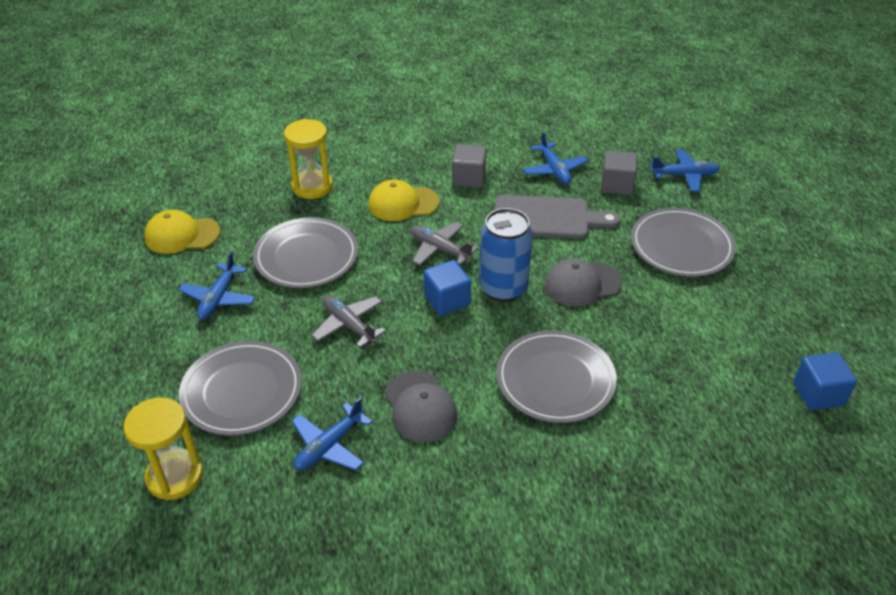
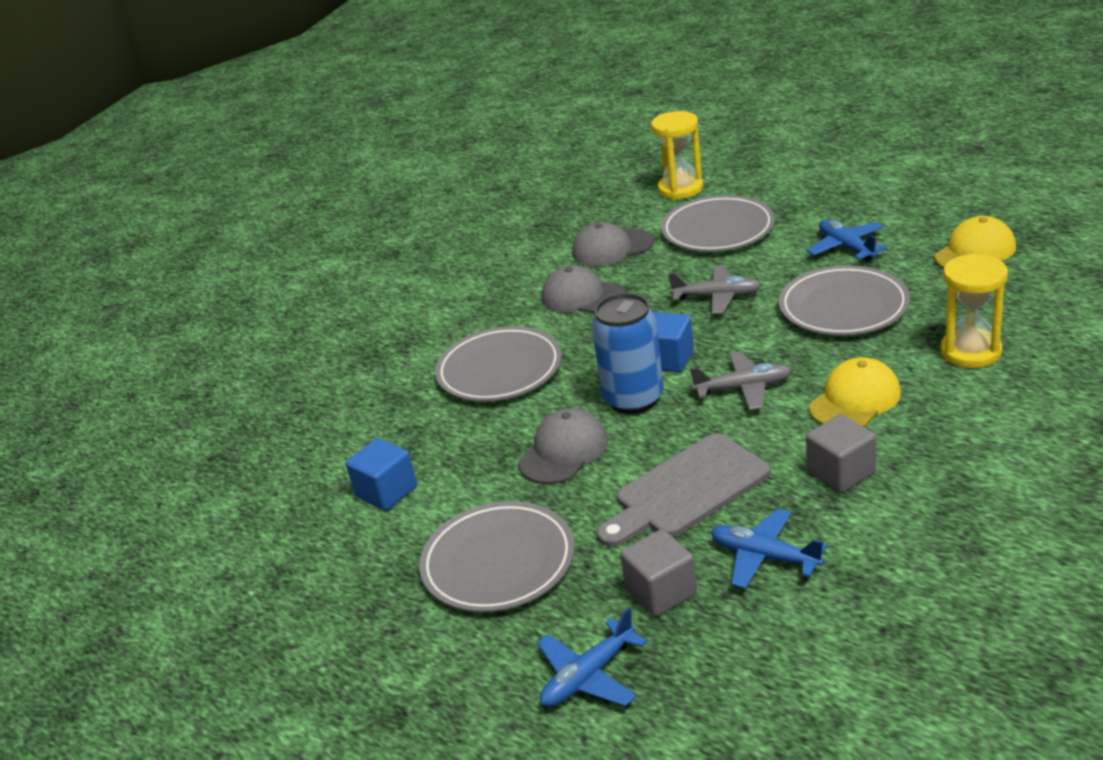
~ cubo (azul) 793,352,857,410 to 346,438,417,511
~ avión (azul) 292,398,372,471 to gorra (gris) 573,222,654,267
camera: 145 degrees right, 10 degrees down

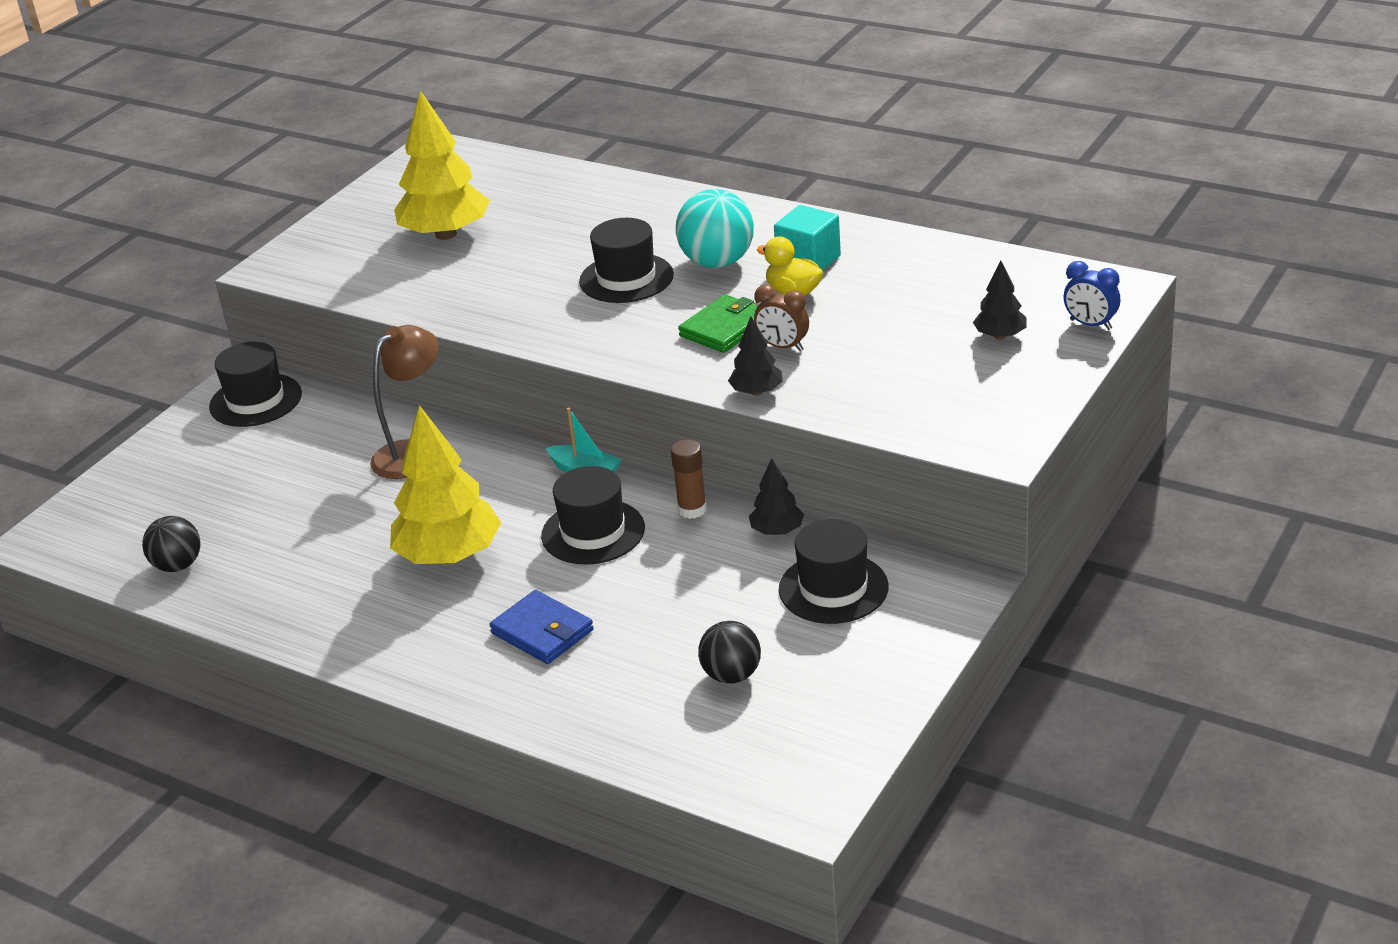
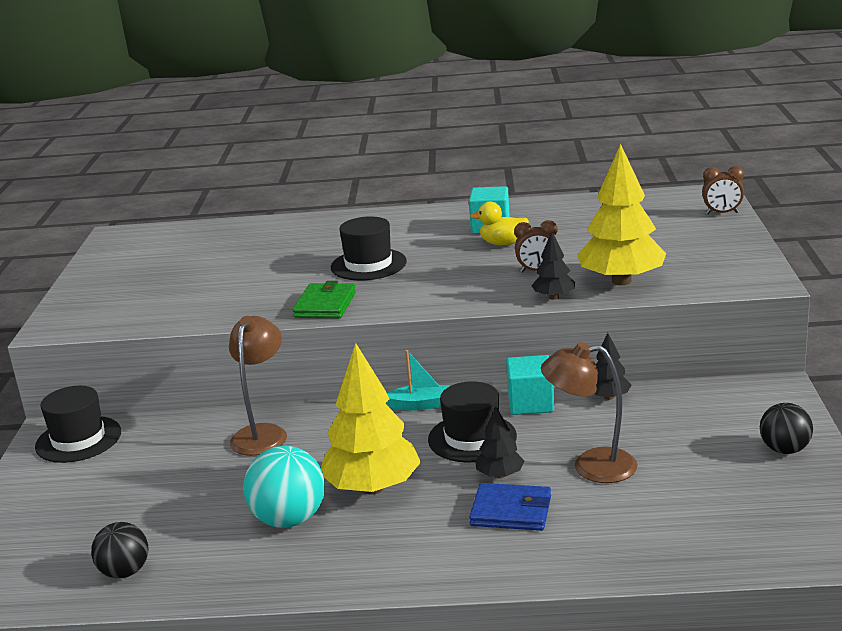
~ pelota (turquesa) 676,189,754,268 to 243,446,325,528
~ cartera (verde) 678,294,758,353 to 292,281,356,318
~ árbol (negro) 973,260,1026,339 to 475,407,524,478
~ barra de pegamento (marrón) 671,439,707,519 to cubo (turquesa) 506,355,554,415
+ lámpara (marrón) 541,342,638,483
~ árbol (amarillo) 394,91,490,240 to 577,144,666,285
~ despertador (azul) 1064,261,1120,330 to despertador (marrón) 702,166,744,214
~ pelota (negro) 698,621,761,684 to 760,403,813,454
- sombrero (negro) 779,519,889,624
camera: 30 degrees left, 10 degrees down

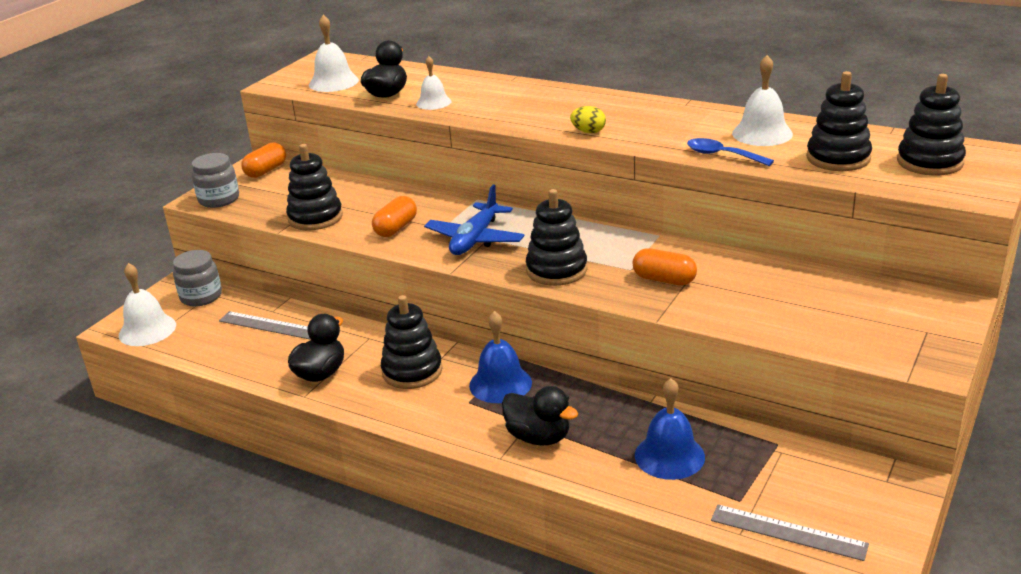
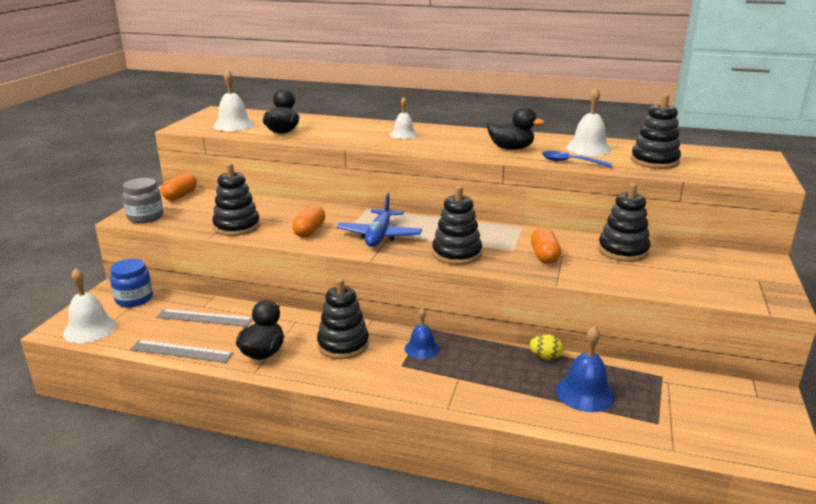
~ tarro (gris) 173,250,222,307 to tarro (azul) 110,259,153,307
~ regla (gris) 711,505,869,561 to 130,340,233,363
~ campana (blanco) 416,56,451,110 to 390,97,418,139
~ campana (azul) 469,311,532,403 = 405,308,439,359 x0.67
~ pato (negro) 502,386,578,446 to 487,106,545,150
~ huevo (amarillo) 570,106,606,133 to 529,334,563,360
~ cápsula (naranja) 633,248,697,285 = 531,227,561,264 75 degrees clockwise
~ juguete apilable (negro) 897,74,966,176 to 598,183,650,262
camera: 15 degrees left, 5 degrees down

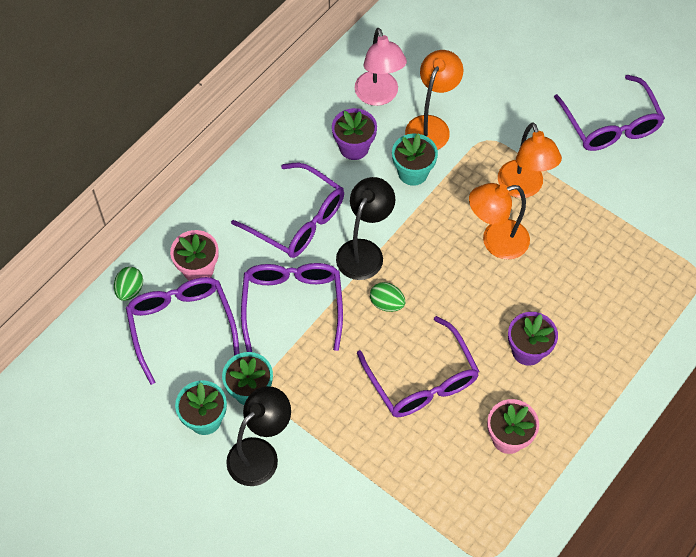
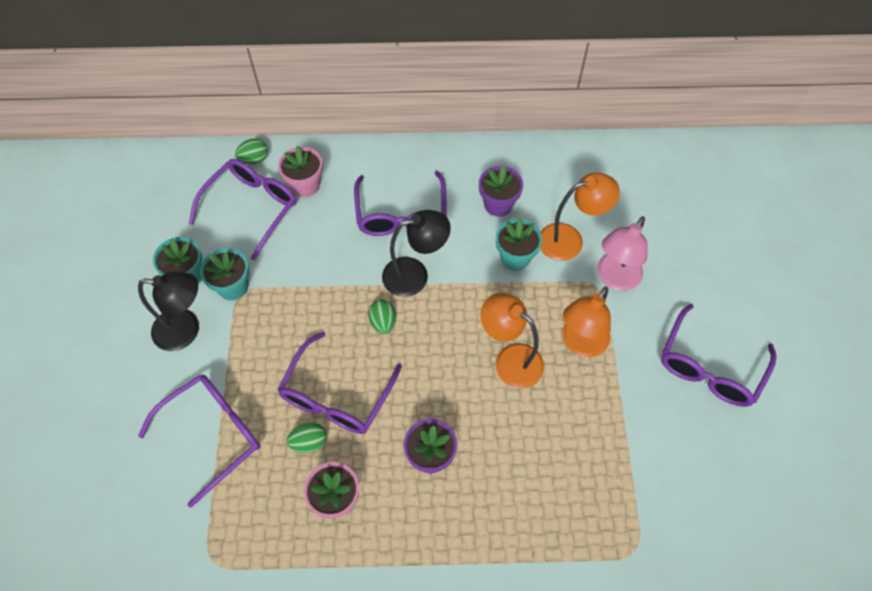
~ gafas (morado) 241,263,343,352 to 138,374,260,508
+ huevo (verde) 286,422,327,453
~ lámpara (rosa) 355,28,407,106 to 597,216,648,291
camera: 50 degrees right, 0 degrees up

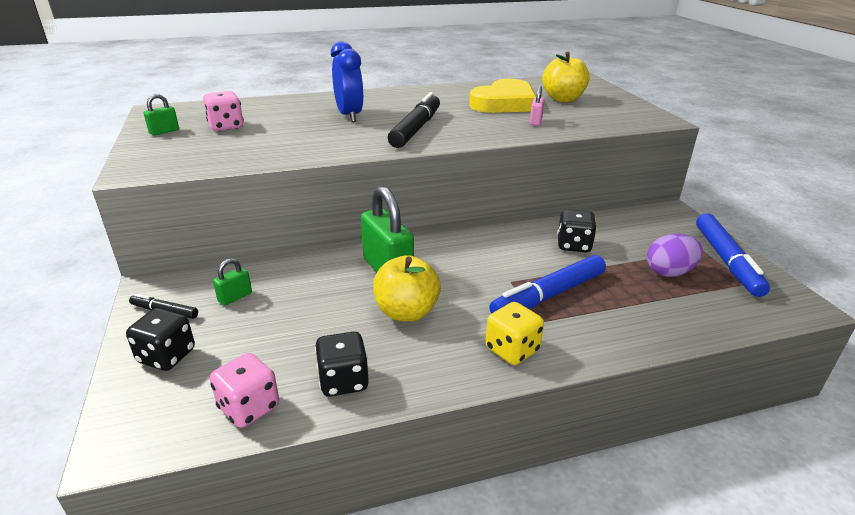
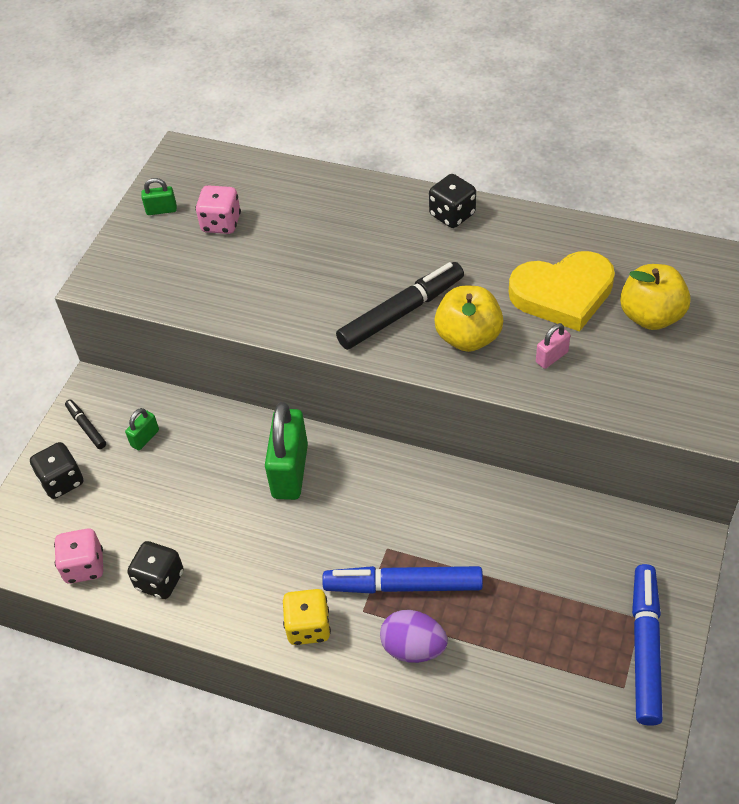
~ candado (verde) 213,258,252,306 = 125,408,159,450 45 degrees counterclockwise
~ huevo (morado) 647,234,703,277 to 380,610,448,663
~ dado (negro) 557,209,597,252 to 429,174,476,228
~ manzana (amarillo) 373,255,441,322 to 434,286,504,352
~ rotulador (azul) 696,213,770,297 = 632,564,663,726 150 degrees clockwise
- despertador (azul) 331,41,364,122
camera: 40 degrees right, 20 degrees up

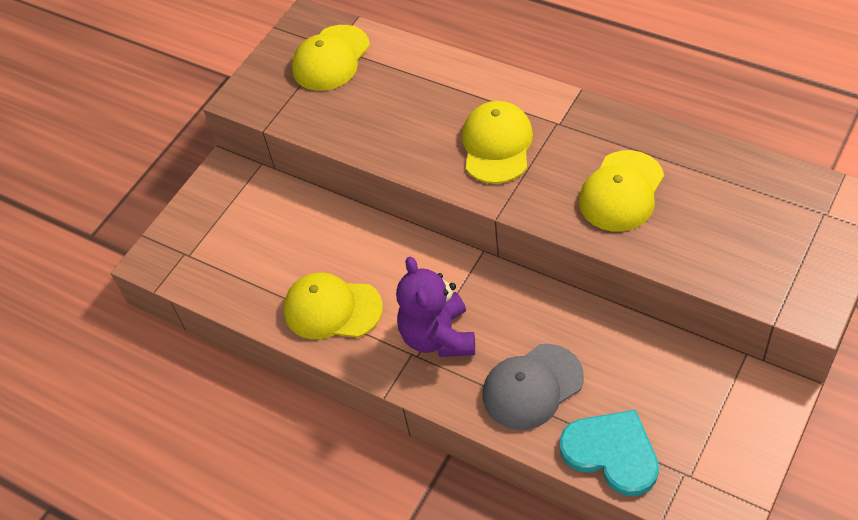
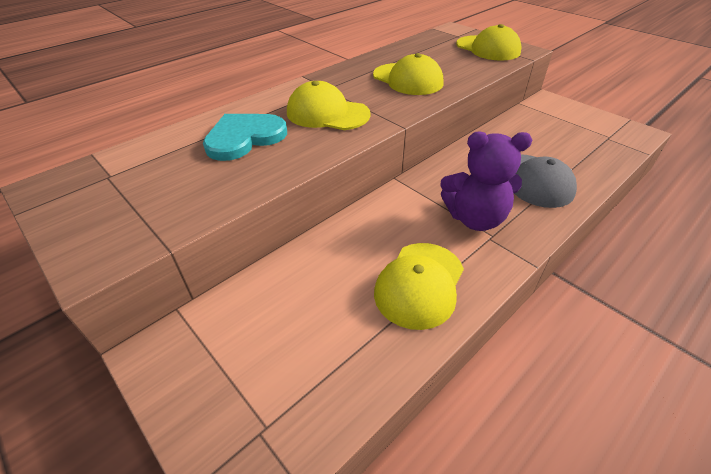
~ corazón (turquesa) 560,410,659,496 to 203,114,287,161
~ gorra (amarillo) 292,25,370,91 to 456,24,522,61
camera: 80 degrees left, 10 degrees down

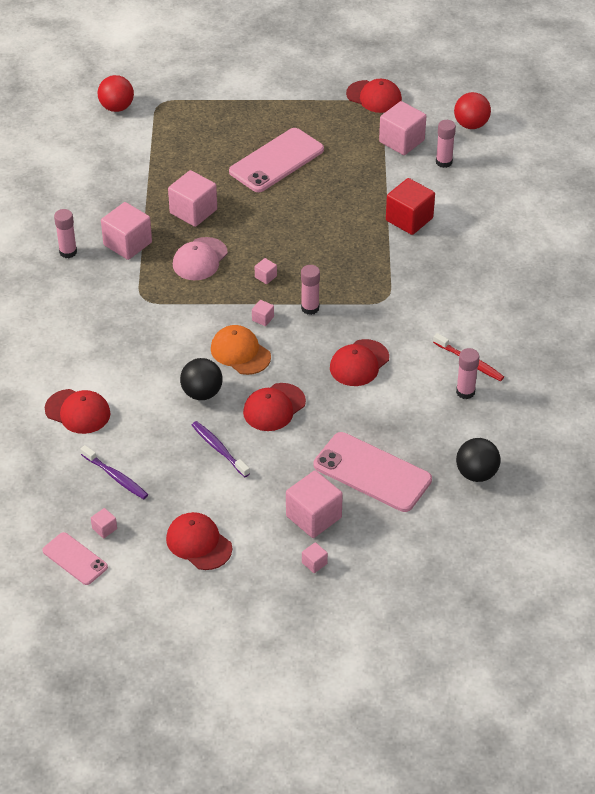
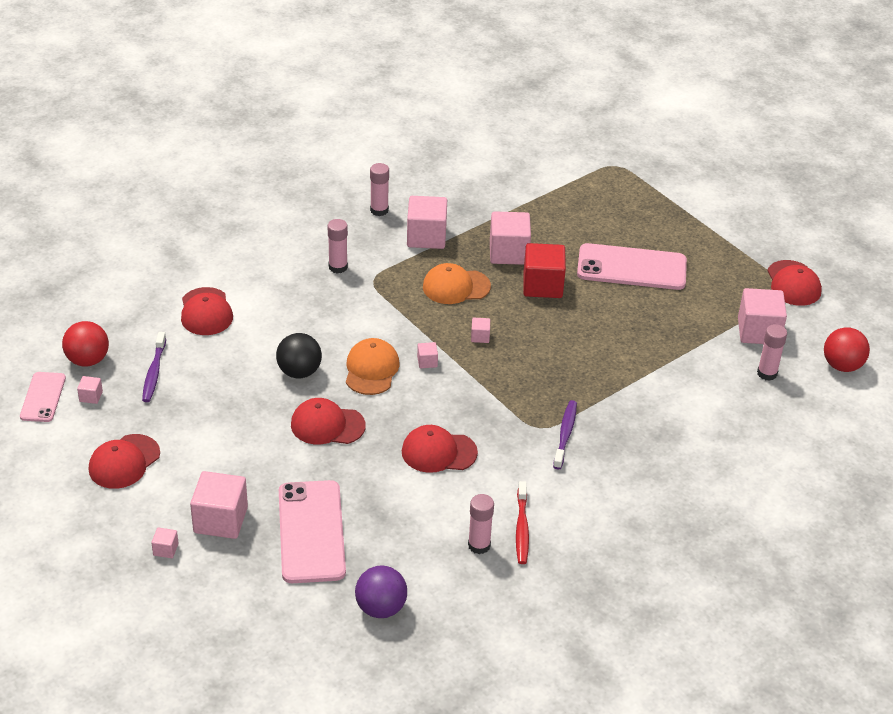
~ pelota (rojo) 97,75,134,112 to 62,321,109,367
~ gorra (rojo) 166,512,232,570 = 89,434,160,489 150 degrees counterclockwise
~ barra de pegamento (rosa) 301,265,320,315 to 328,219,348,274
~ pelota (negro) 456,438,501,482 to pelota (morado) 355,566,407,618
~ gorra (rosa) 173,237,228,280 to gorra (naranja) 423,263,491,304
~ cubo (rojo) 386,178,435,235 to 523,243,566,298
~ cepillo de dientes (morado) 192,421,250,477 to 553,400,577,470
camera: 50 degrees right, 5 degrees down

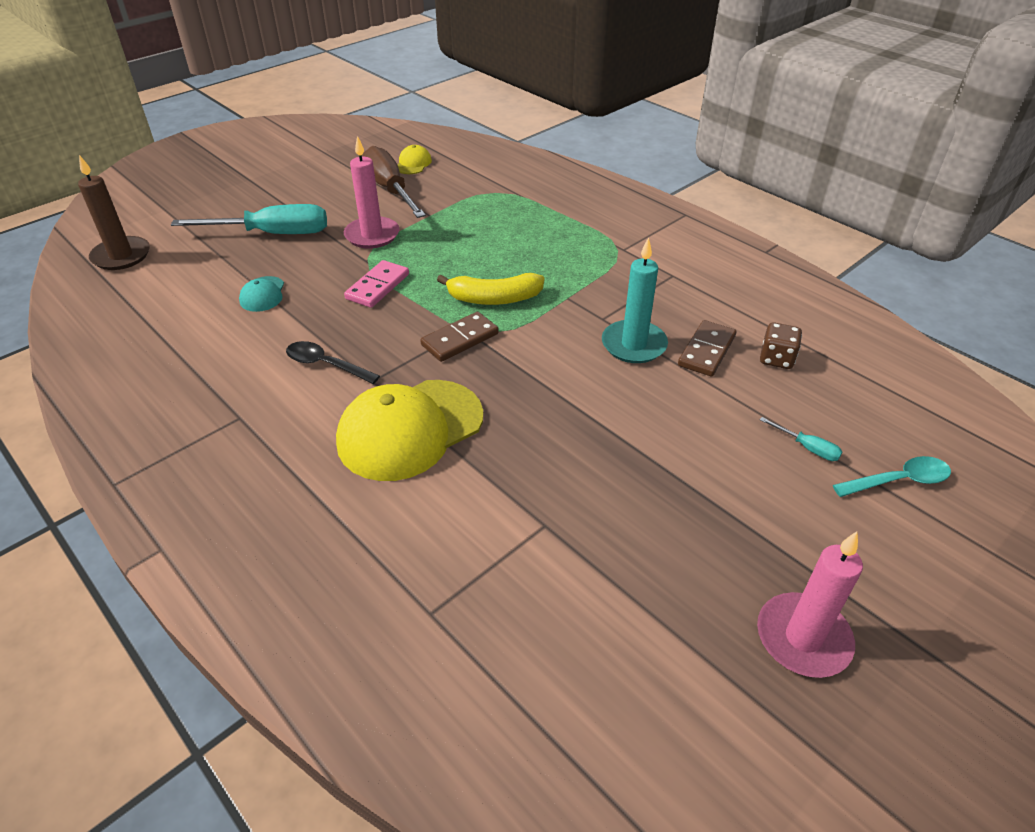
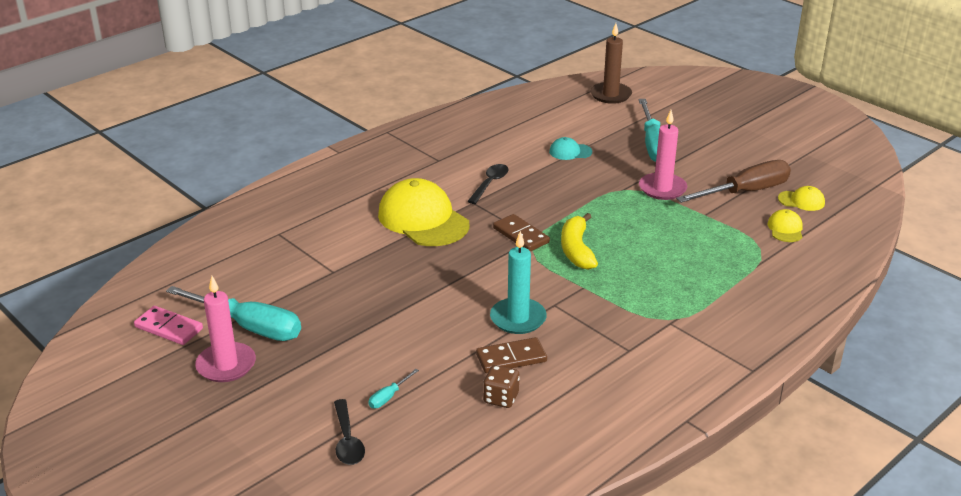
~ ficha de dominó (rosa) 344,260,409,308 to 134,306,203,345
+ destornillador (turquesa) 166,286,301,341
~ cuchara (turquesa) 833,456,951,497 to cuchara (negro) 334,399,365,465
~ ficha de dominó (marrón) 678,320,736,377 = 476,337,547,373 45 degrees counterclockwise
+ gorra (amarillo) 767,209,803,242
camera: 90 degrees right, 10 degrees down

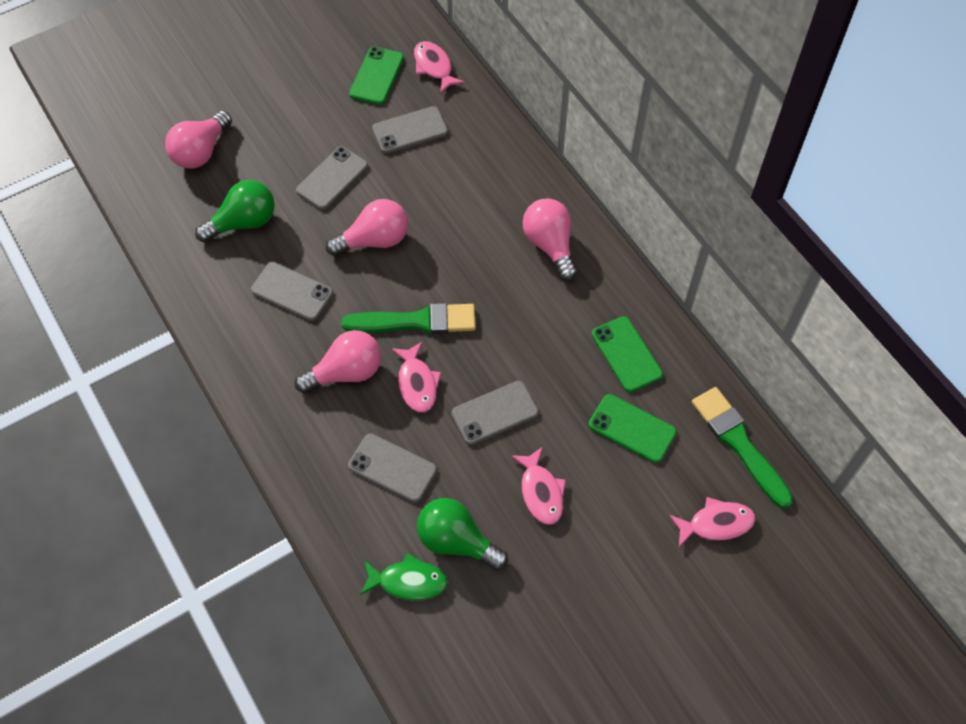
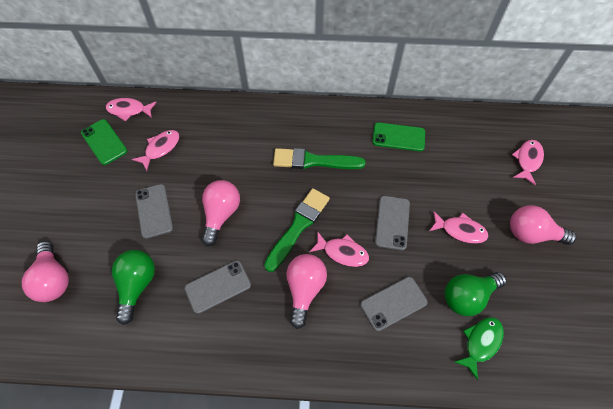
~ móvil (gris) 372,106,448,154 to pez (rosa) 132,130,180,171
~ pincel (verde) 692,387,793,509 to 273,148,366,169
~ bombilla (rosa) 523,198,577,281 to 510,205,577,245
- móvil (verde) 589,394,677,463
camera: 55 degrees left, 0 degrees up

